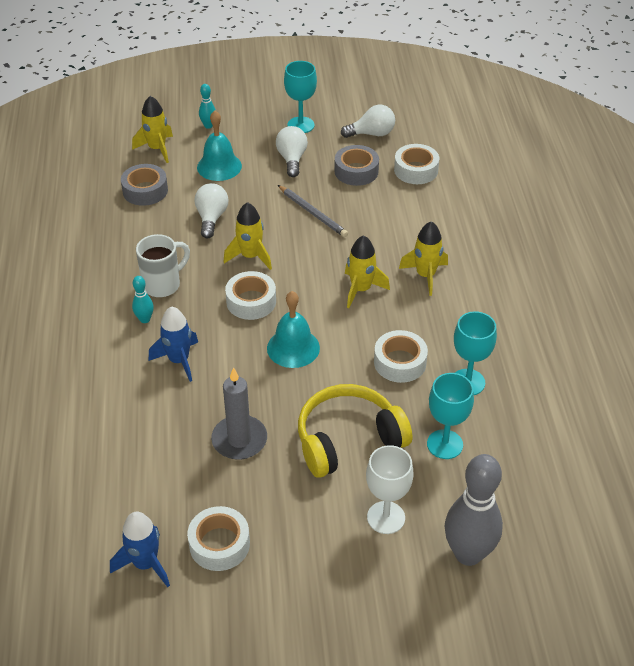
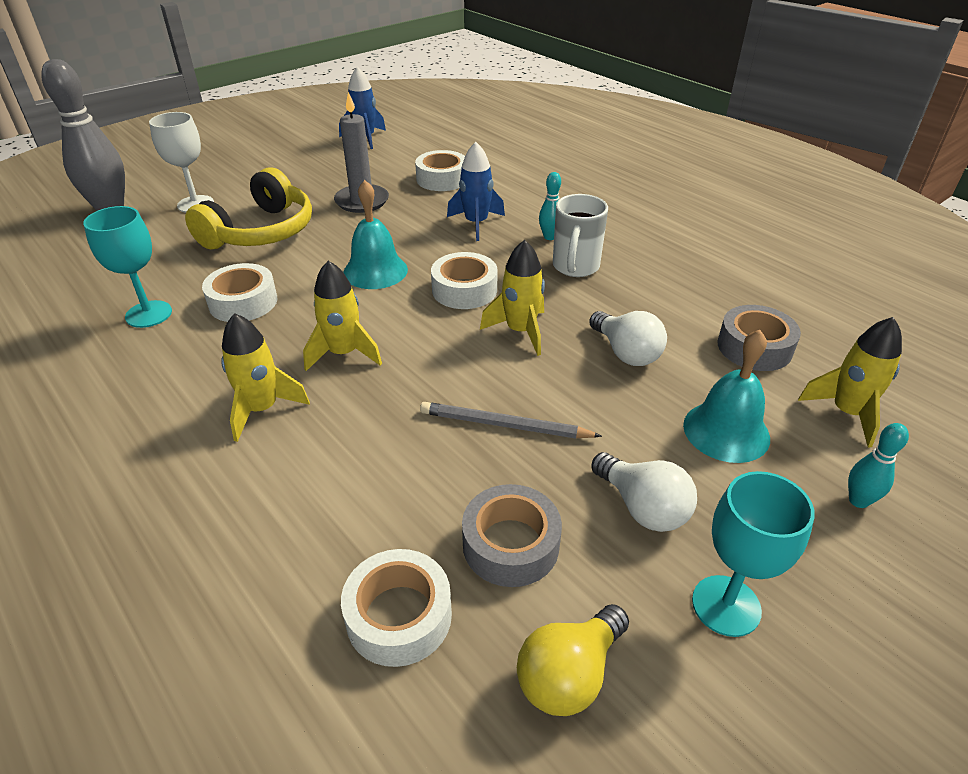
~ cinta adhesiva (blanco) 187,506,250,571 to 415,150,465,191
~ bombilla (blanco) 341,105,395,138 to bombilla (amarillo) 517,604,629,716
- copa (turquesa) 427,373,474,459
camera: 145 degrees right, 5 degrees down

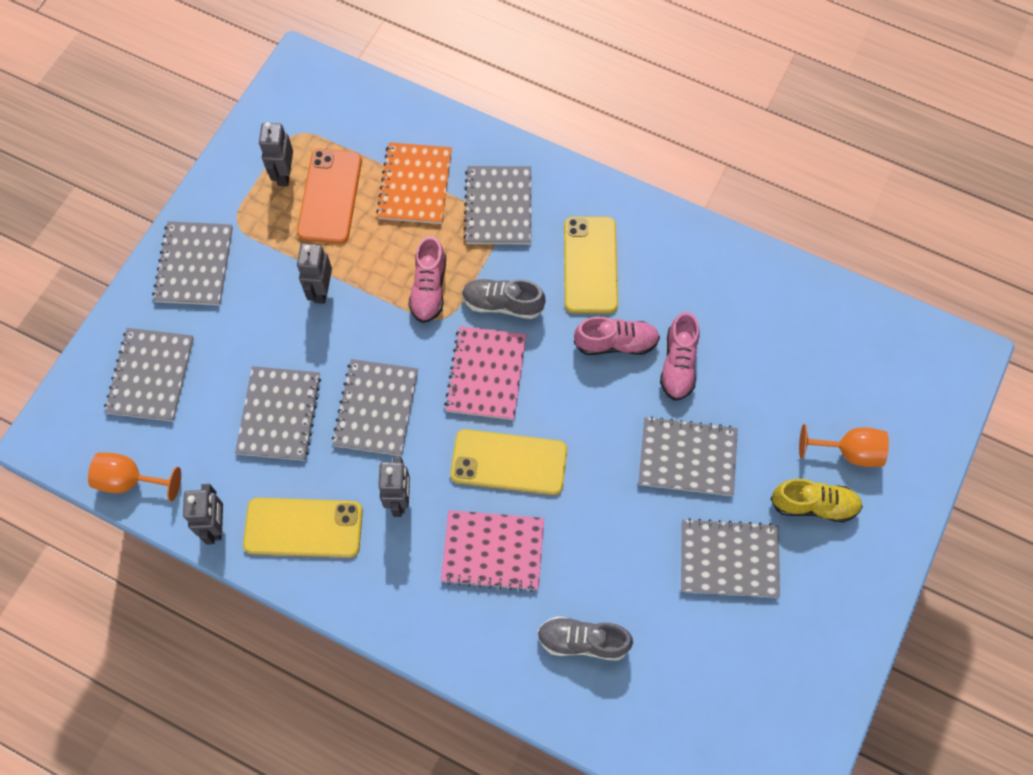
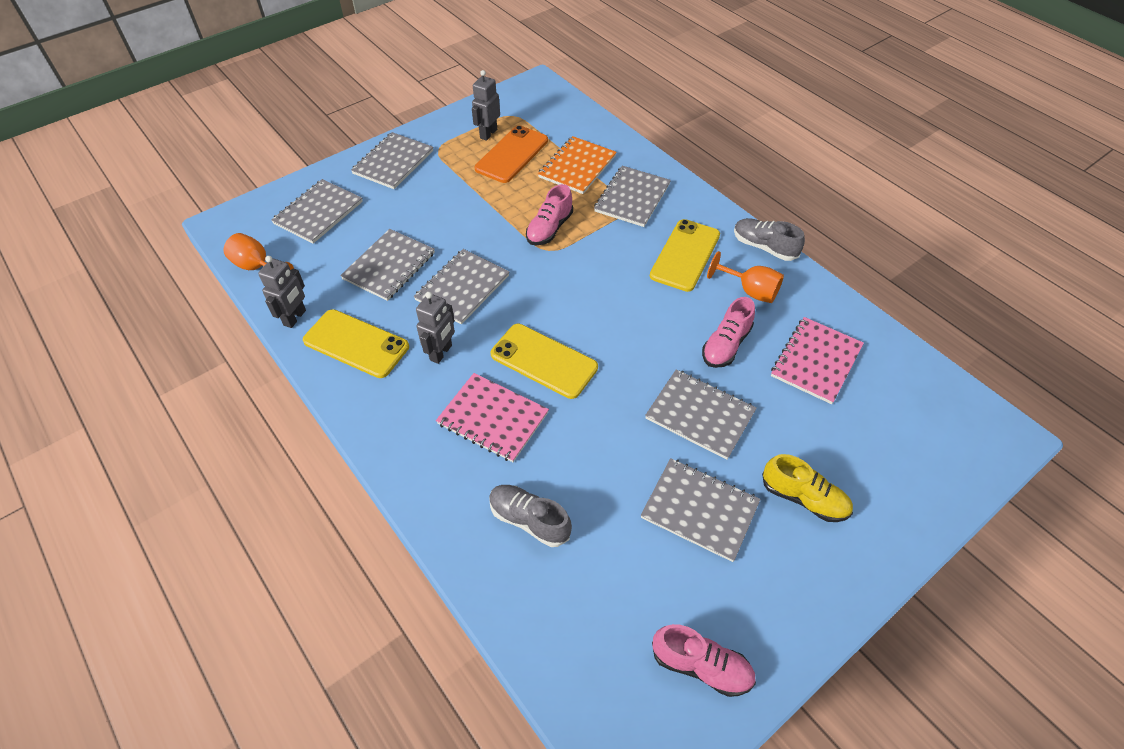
~ zapato (rosa) 574,317,660,355 to 652,624,756,697
~ copa (naranja) 799,424,889,467 to 707,251,784,303
~ zapato (gris) 462,279,545,319 to 734,218,805,261
~ cuaderno (rosa) 444,326,526,420 to 771,317,864,404
- robot (gris) 297,243,332,304
camera: 25 degrees right, 15 degrees down

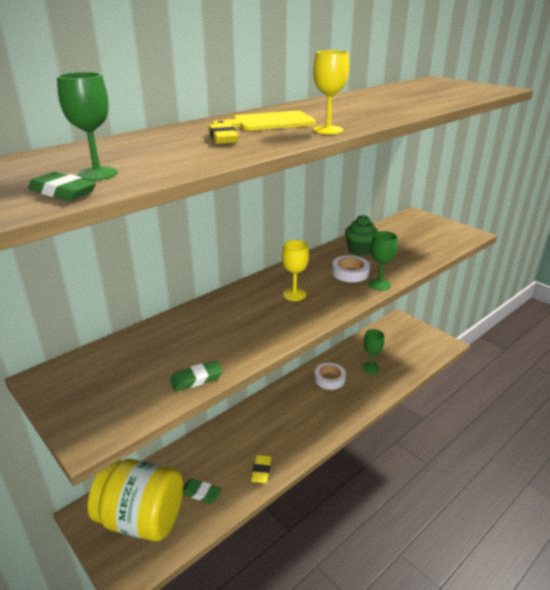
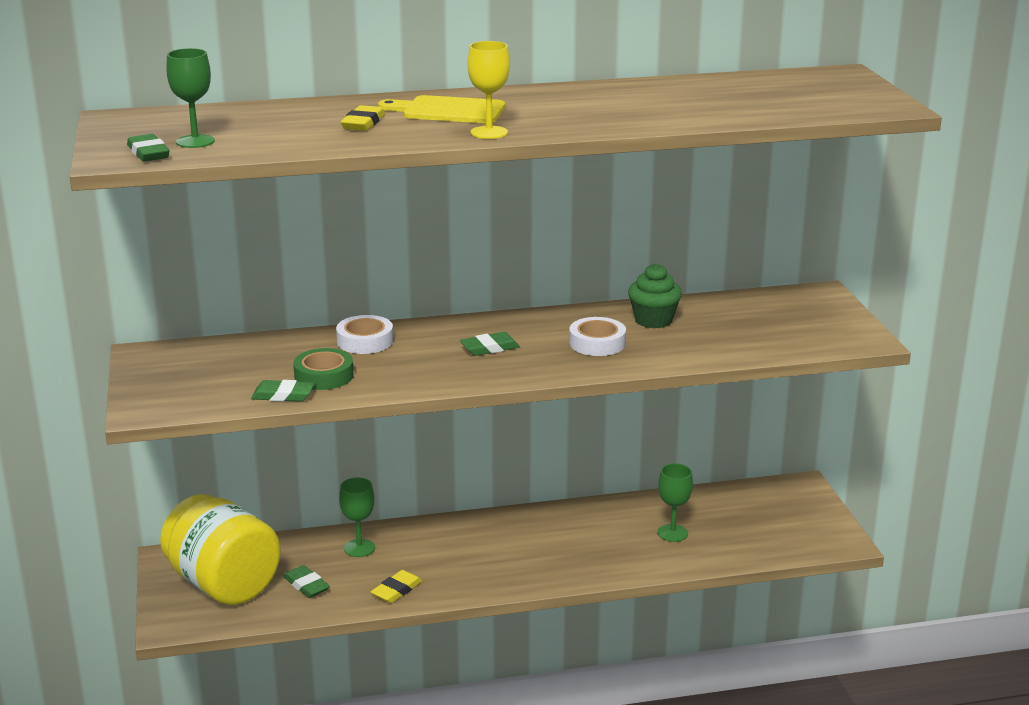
+ cinta adhesiva (verde) 293,348,354,390
~ cinta adhesiva (blanco) 314,363,346,390 to 336,315,393,354
~ copa (verde) 368,231,398,291 to 339,477,375,557
~ copa (amarillo) 282,240,309,301 to goma de borrar (verde) 460,332,520,356
camera: 30 degrees right, 5 degrees down

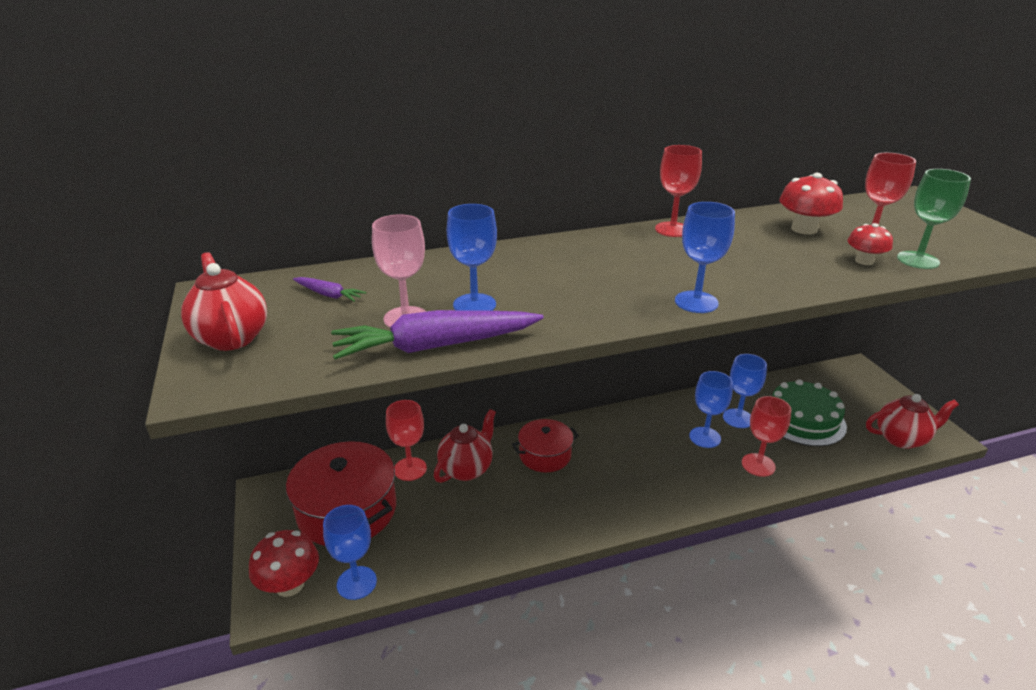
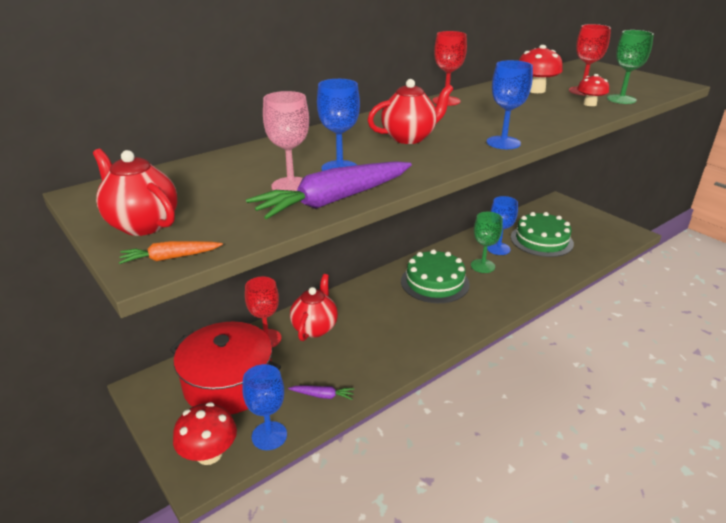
+ zanahoria (naranja) 119,241,223,264
~ zanahoria (morado) 293,277,366,302 to 288,385,354,400
~ tetera (rojo) 866,394,959,449 to 368,79,453,144
+ tarta (verde) 401,249,470,303
~ copa (azul) 689,371,733,448 to copa (verde) 471,212,503,273
- olla (rojo) 512,419,579,472
- copa (rojo) 742,396,791,477
camera: 20 degrees left, 0 degrees up

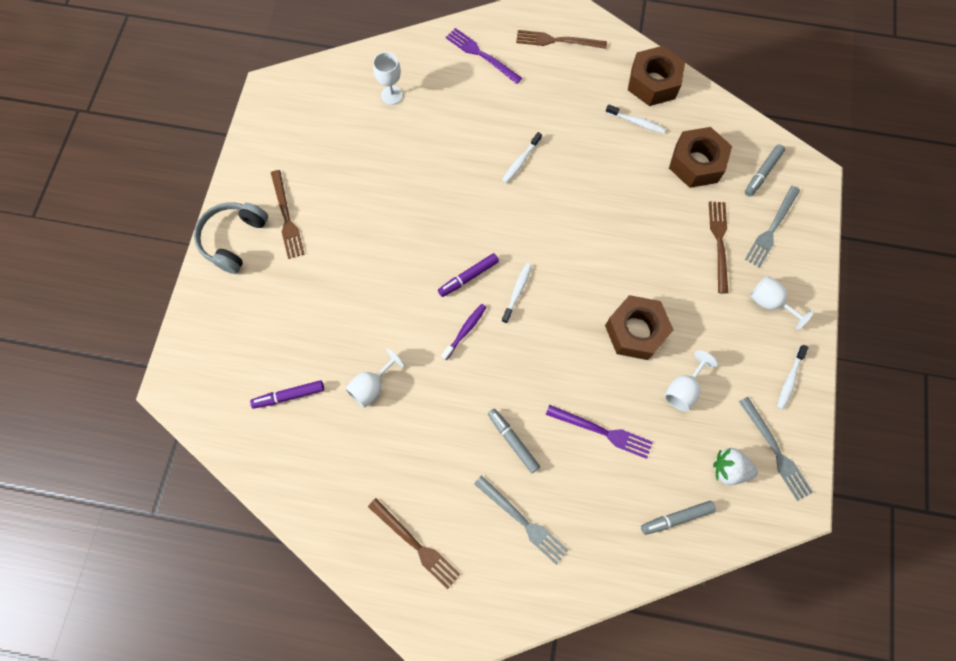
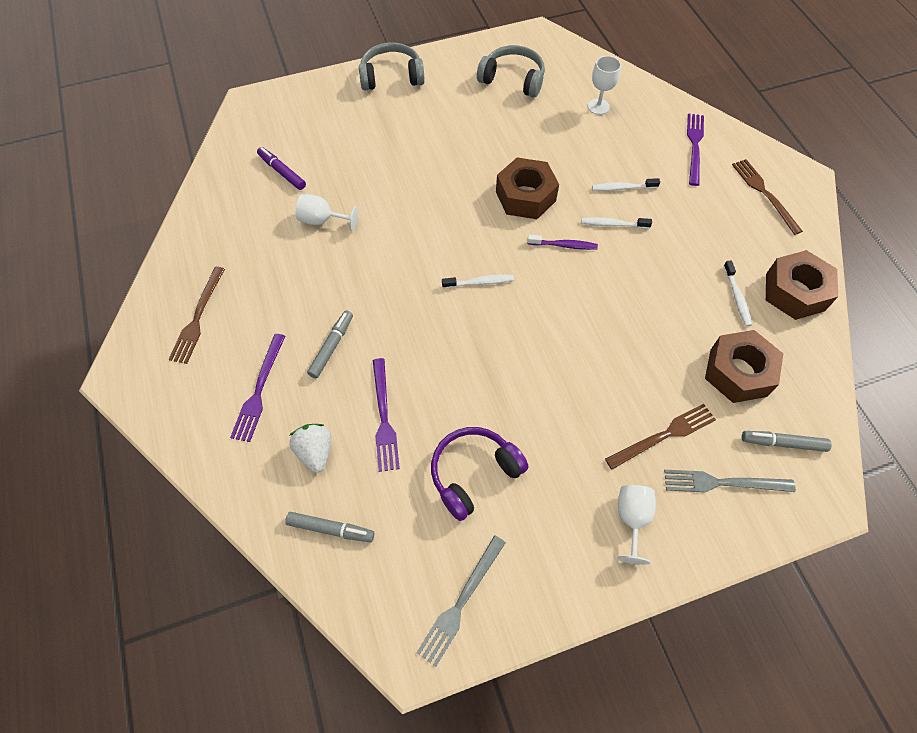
~ tenedor (gris) 474,475,569,565 to tenedor (morado) 230,334,285,442
~ rotulador (gris) 641,501,716,535 = 285,512,374,542 150 degrees clockwise
~ fresa (blanco) 713,448,758,485 to 289,424,331,473
~ copa (blanco) 664,350,718,412 to auriculares (morado) 431,427,528,521
+ auriculares (gris) 477,45,545,98
~ tuerca (marrón) 605,295,674,360 to 496,158,559,219
~ cepillo de dientes (morado) 441,304,487,360 to 527,235,598,250
~ cepillo de dientes (blanco) 777,345,809,410 to 592,178,660,191
- tenedor (marrón) 271,170,305,259
- rotulador (morado) 438,253,499,297
camera: 60 degrees right, 10 degrees down

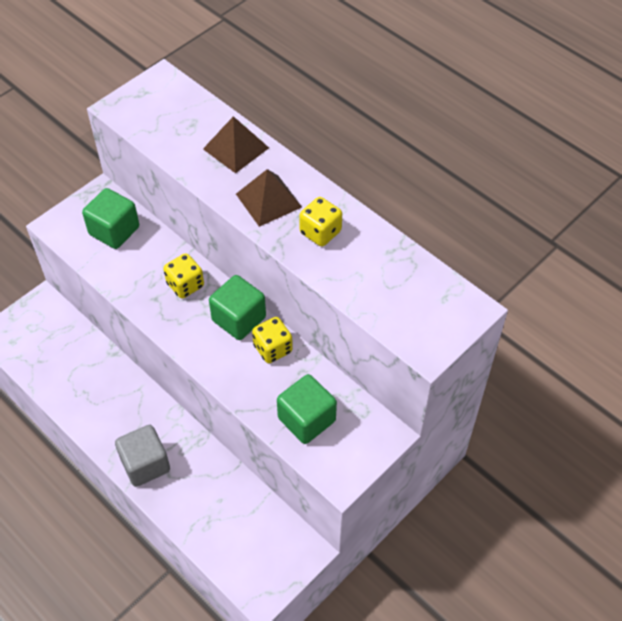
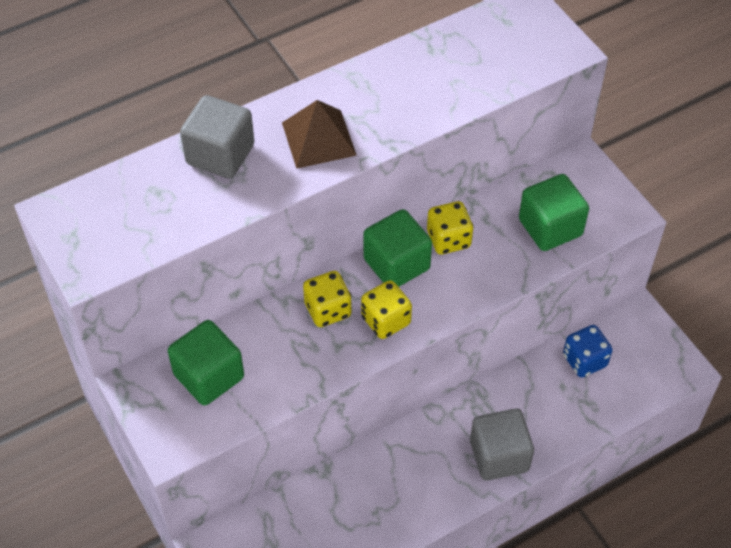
~ pirámide (marrón) 203,116,269,173 to cubo (gris) 180,95,254,179
~ dado (amarillo) 299,197,342,246 to 361,280,412,339
+ dado (azul) 563,325,612,377
camera: 75 degrees left, 0 degrees up

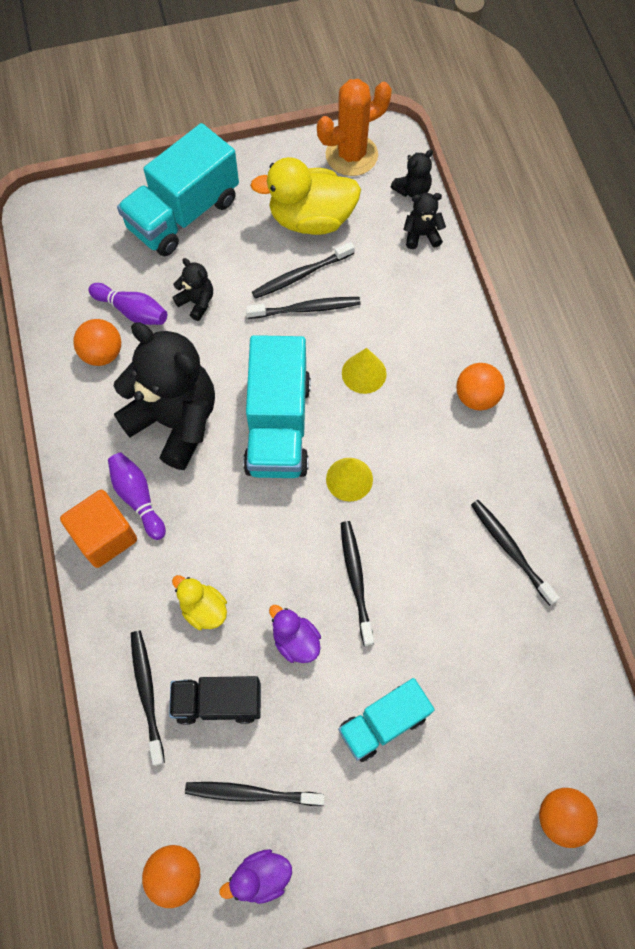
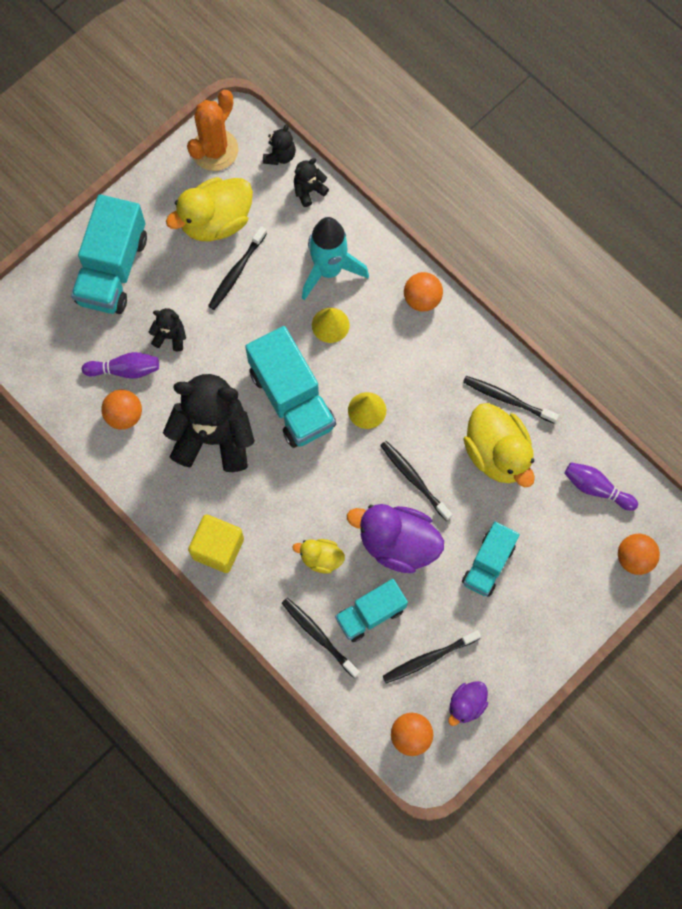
~ cubo (naranja) 60,490,137,568 to cubo (amarillo) 188,515,244,573
+ cohete (turquesa) 302,217,369,300
~ camión (negro) 169,676,261,725 to camión (turquesa) 335,579,408,642
~ pato (morado) 269,605,321,663 = 347,504,444,573 x1.89
+ pato (amarillo) 463,403,535,487
~ bolo (morado) 108,453,166,540 to 564,462,638,511
- cepillo de dientes (negro) 246,297,360,319
camera: 30 degrees left, 5 degrees up

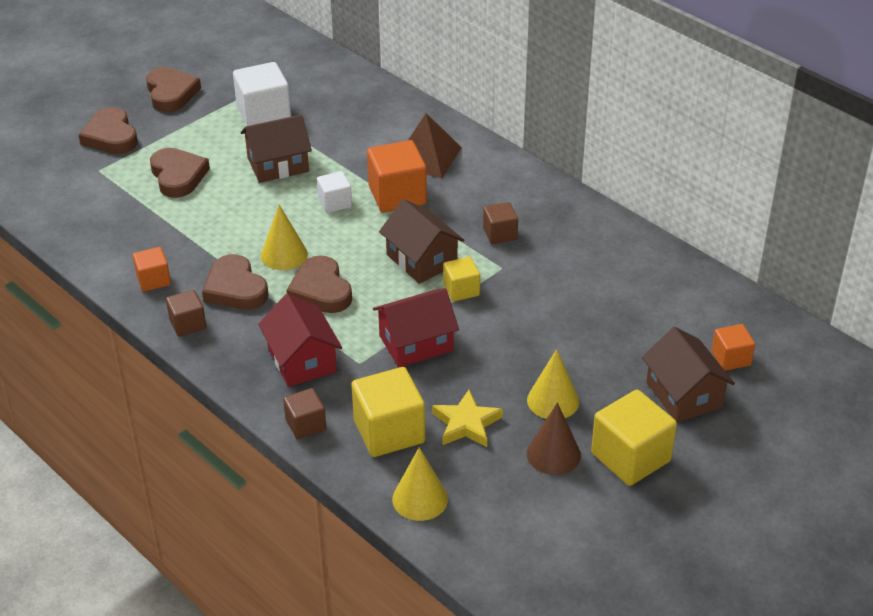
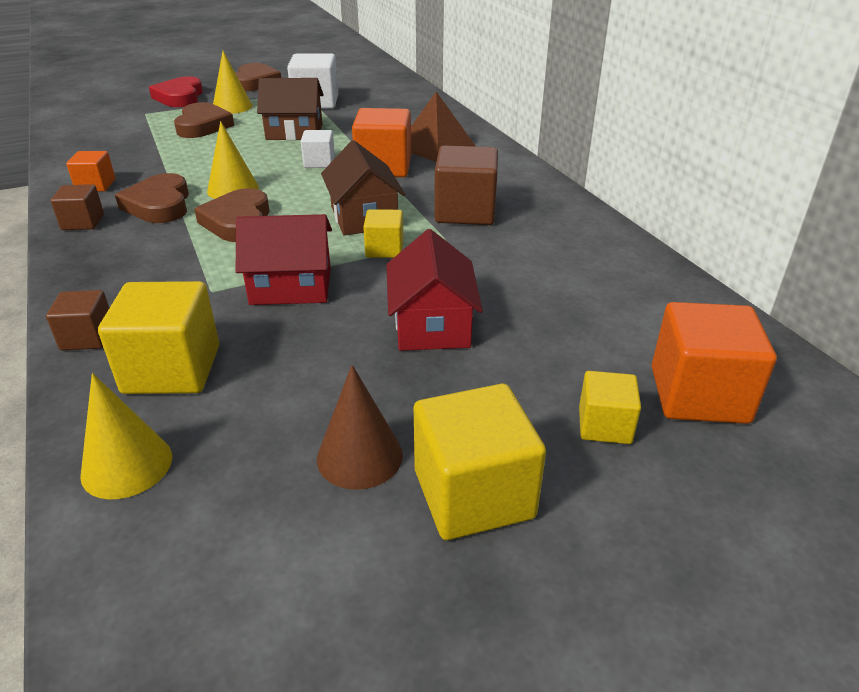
~ corazón (marrón) 79,107,138,154 to corazón (rojo) 149,76,203,107
~ cono (amarillo) 527,349,579,419 to 213,51,253,114
~ casa (rojo) 258,294,342,387 to 386,229,483,351
~ cubo (marrón) 483,202,518,244 = 434,146,498,225 x1.76
~ casa (marrón) 642,327,735,423 to cubo (amarillo) 579,371,641,444
~ cubo (naranja) 711,324,755,371 = 652,302,777,424 x1.76
- estrella (amarillo) 432,390,503,447
camera: 20 degrees right, 5 degrees down

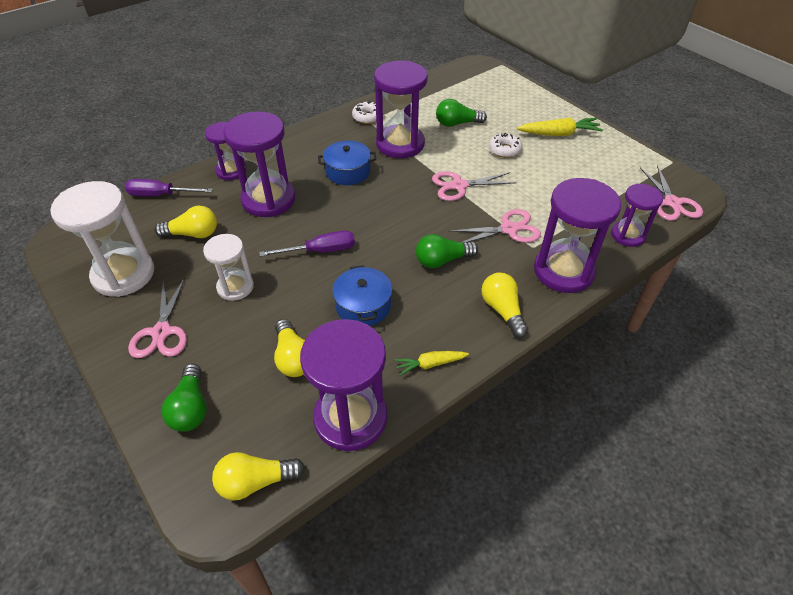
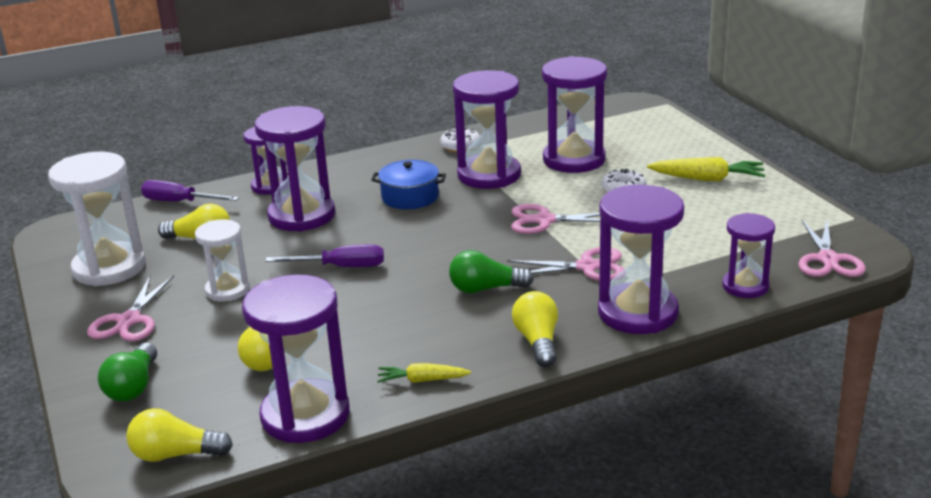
~ bombilla (verde) 436,99,487,127 to reloj de arena (morado) 542,56,607,173
- olla (azul) 332,265,392,326
camera: 15 degrees right, 20 degrees down

